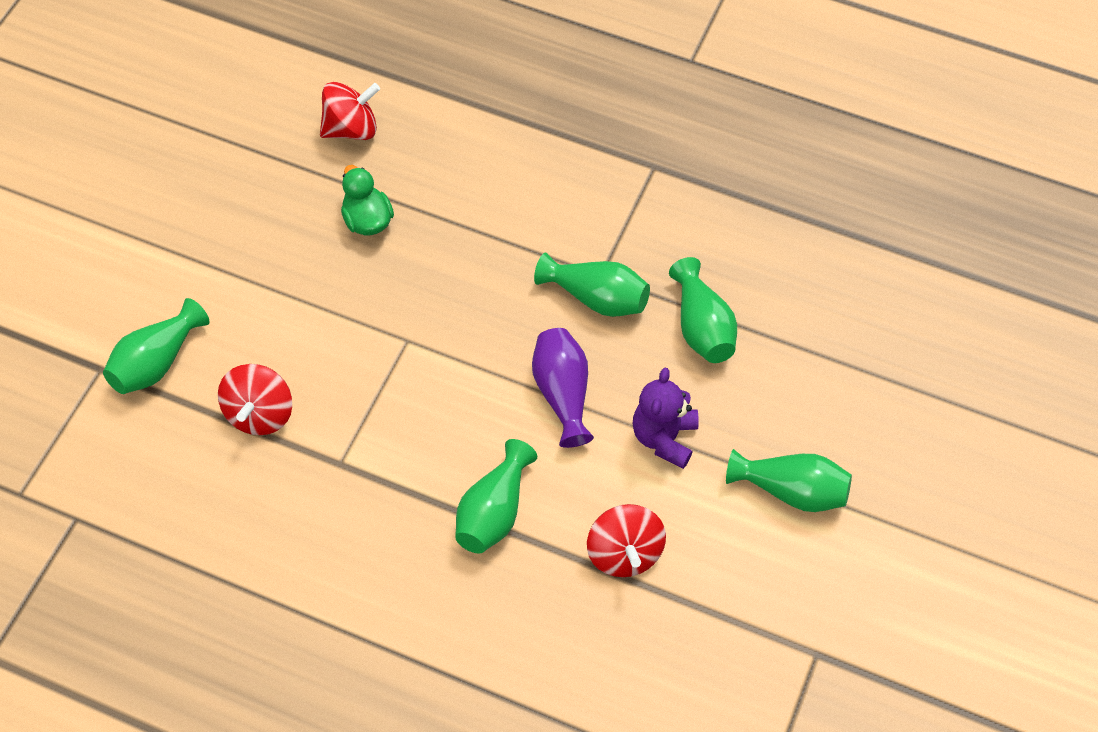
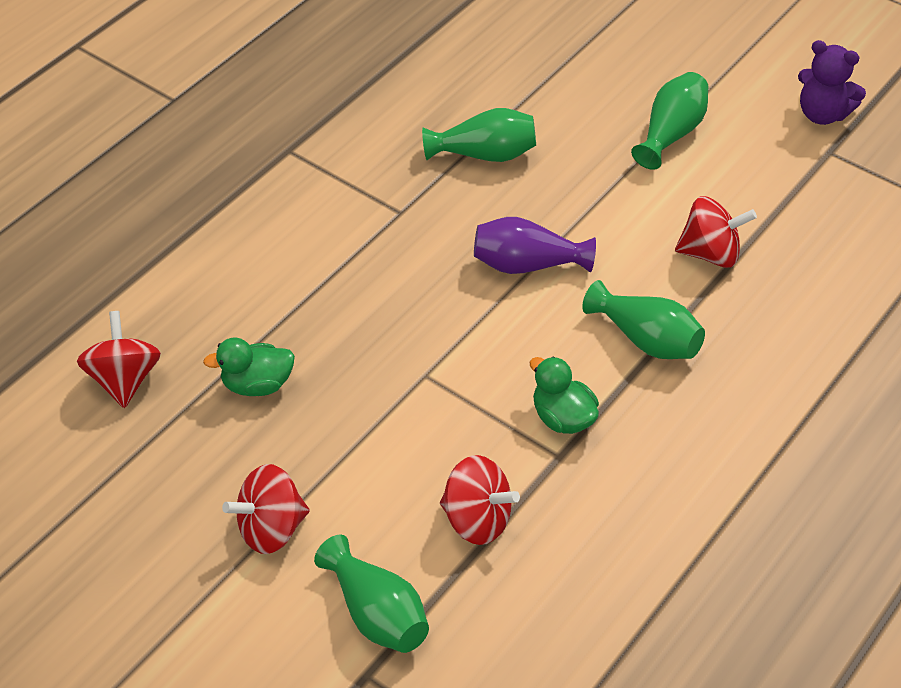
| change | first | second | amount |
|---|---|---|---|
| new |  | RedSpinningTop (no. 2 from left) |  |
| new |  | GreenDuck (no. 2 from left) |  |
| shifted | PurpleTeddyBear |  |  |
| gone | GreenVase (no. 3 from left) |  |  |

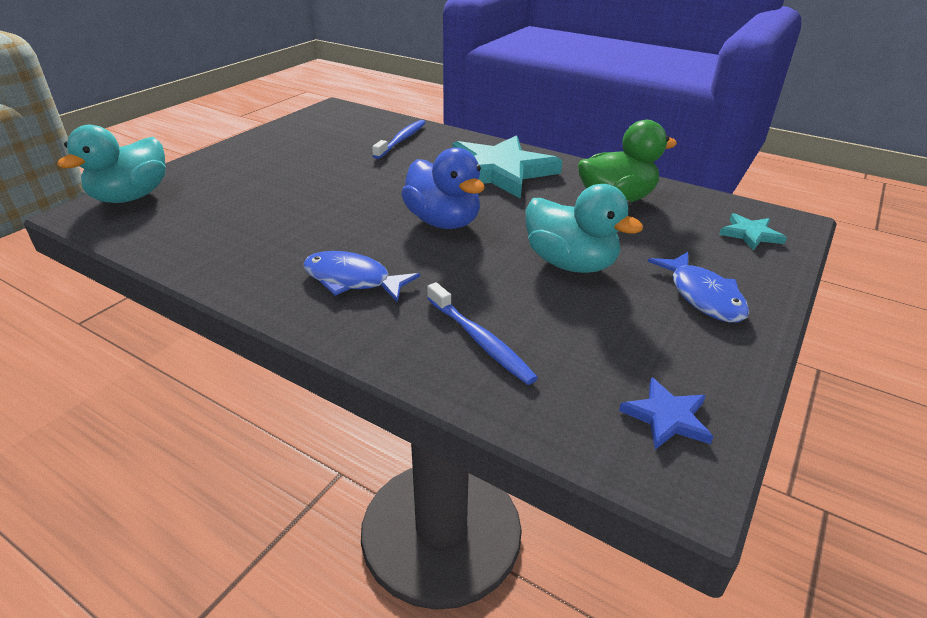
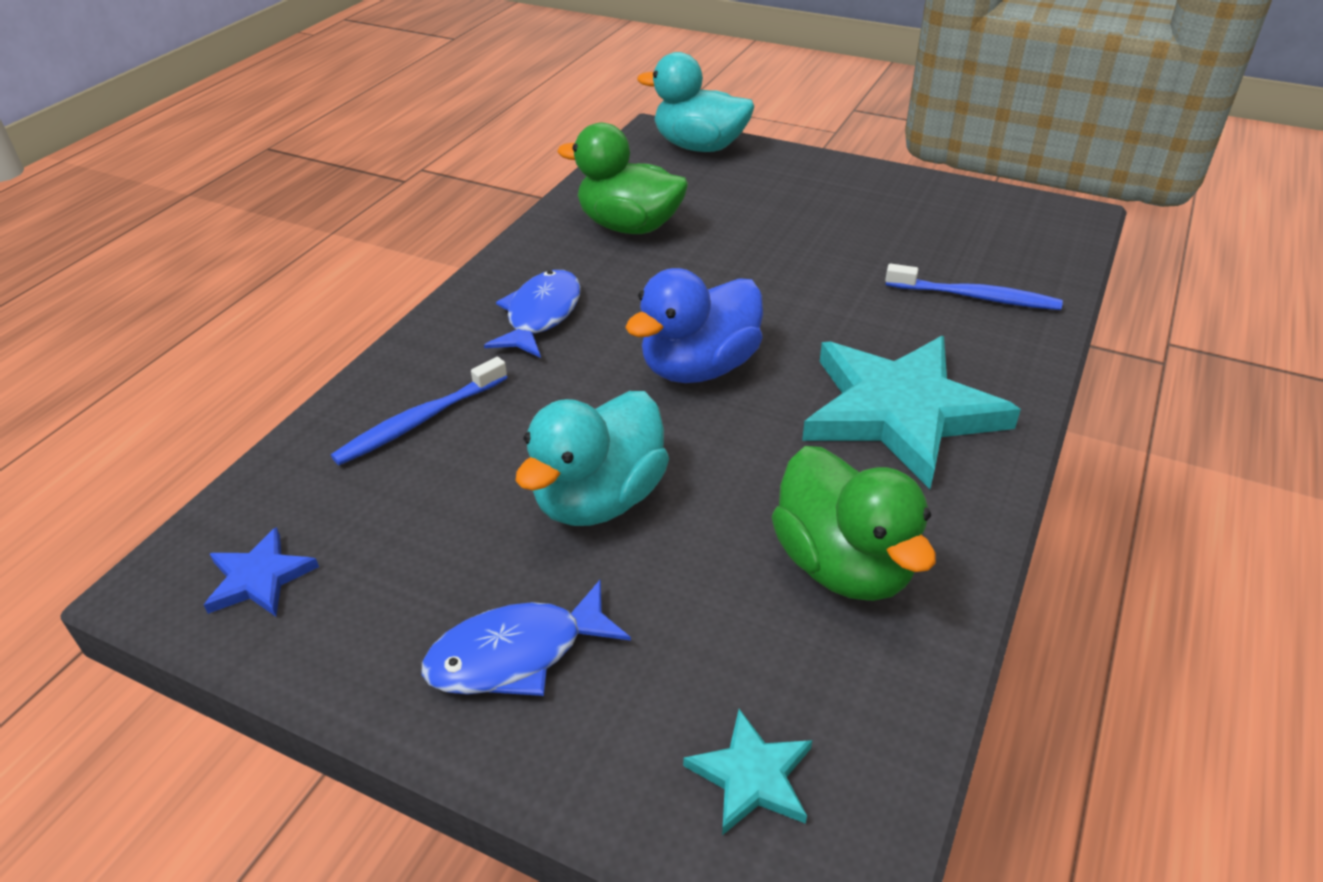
| change | first | second | amount |
|---|---|---|---|
| new |  | GreenDuck (no. 1 from left) |  |

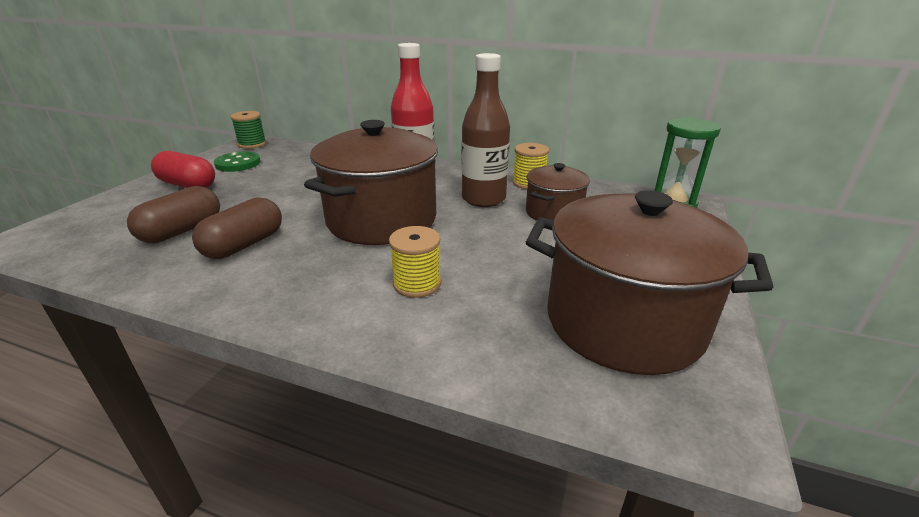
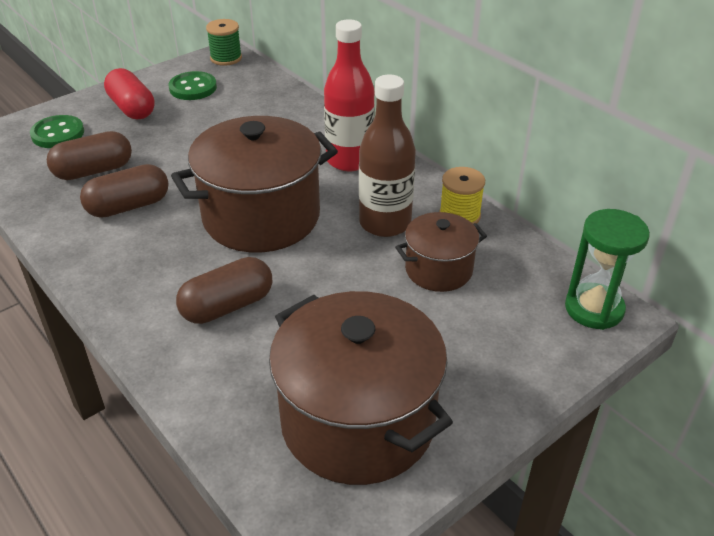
| change | first | second | amount |
|---|---|---|---|
| new |  | GreenButton (no. 1 from left) |  |
| swapped | YellowSpool (no. 1 from left) | BrownCapsule (no. 3 from left) |  |

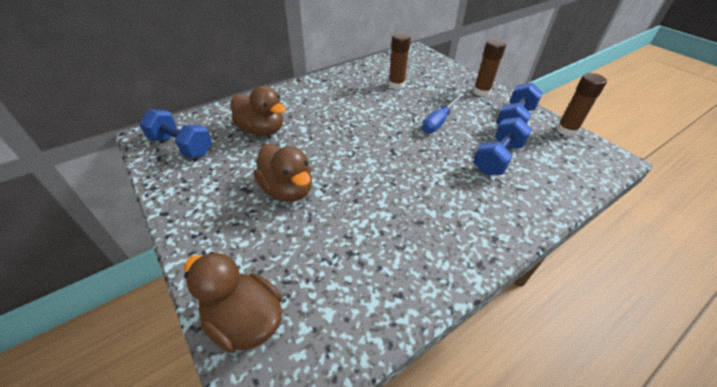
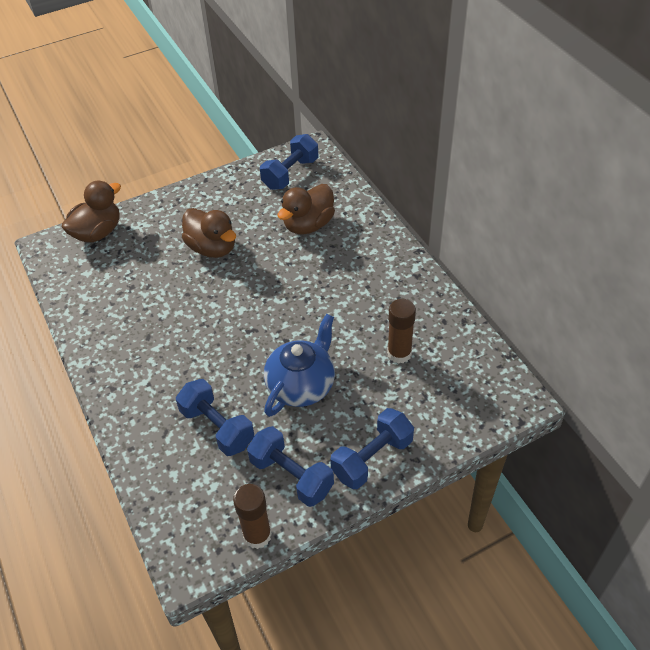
| change | first | second | amount |
|---|---|---|---|
| rotated | BrownDuck (no. 3 from left in the first image) | BrownDuck (no. 2 from left) | 105 degrees counterclockwise |
| swapped | BlueScrewdriver | BlueTeapot |  |
| swapped | BrownGlueStick (no. 2 from left) | BlueDumbbell (no. 4 from left) |  |

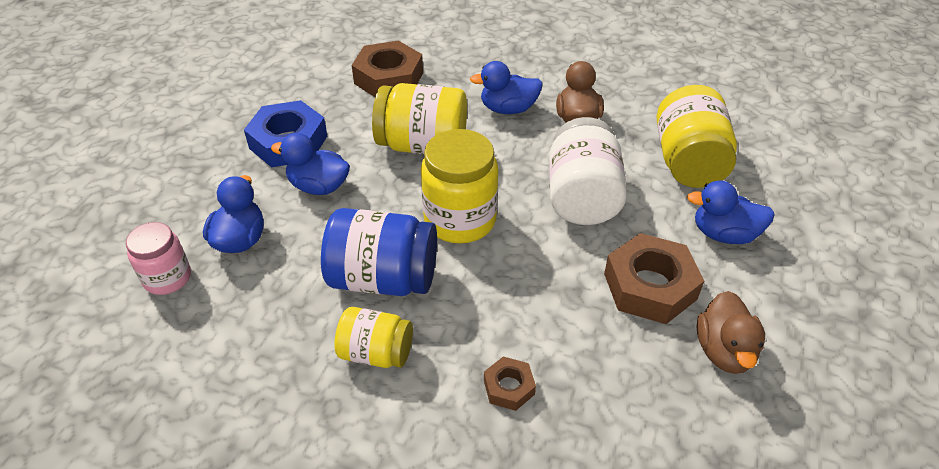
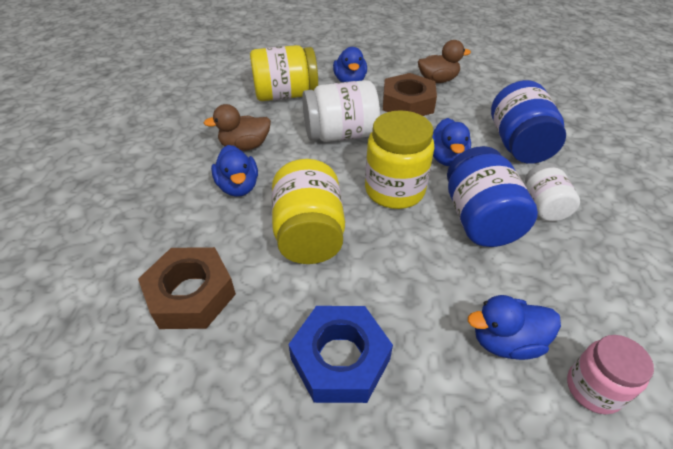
| change | first | second | amount |
|---|---|---|---|
| shifted | BlueDuck (no. 2 from left in the first image) | BlueDuck (no. 3 from left) |  |
| swapped | BrownNut (no. 2 from left) | BlueJar (no. 2 from left) |  |
| repainted | YellowJar (no. 1 from left) | WhiteJar (no. 2 from left) |  |

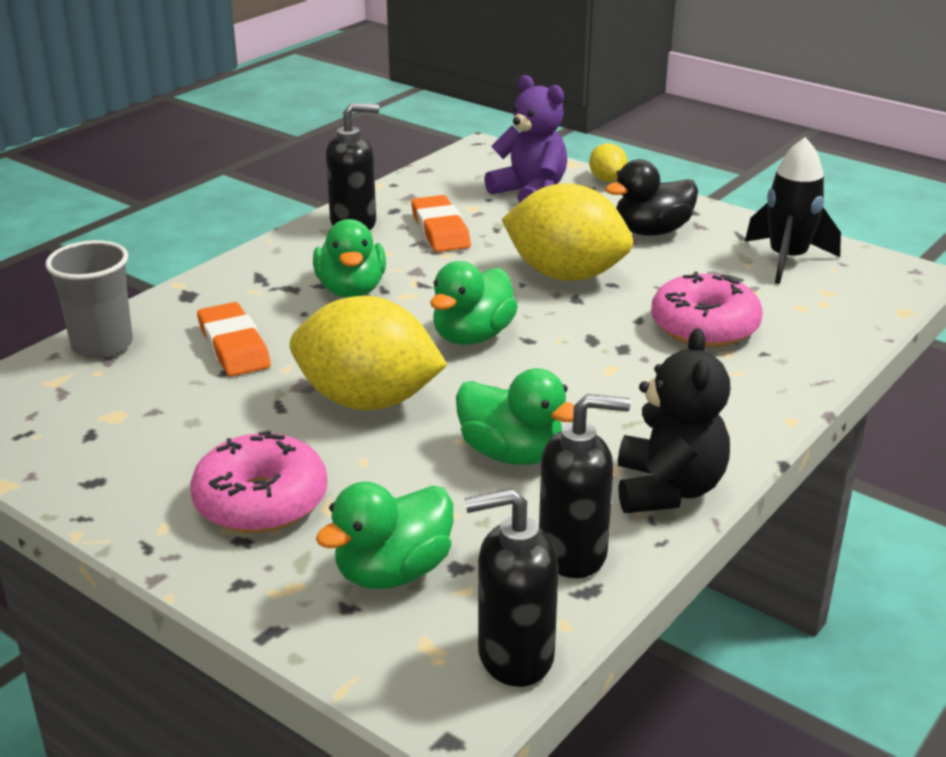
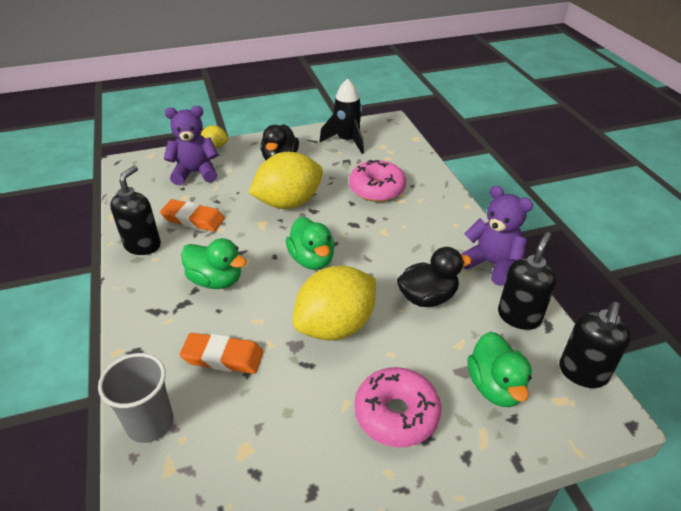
| change | first | second | amount |
|---|---|---|---|
| repainted | GreenDuck (no. 4 from left) | BlackDuck (no. 2 from left) |  |
| repainted | BlackTeddyBear | PurpleTeddyBear (no. 2 from left) |  |

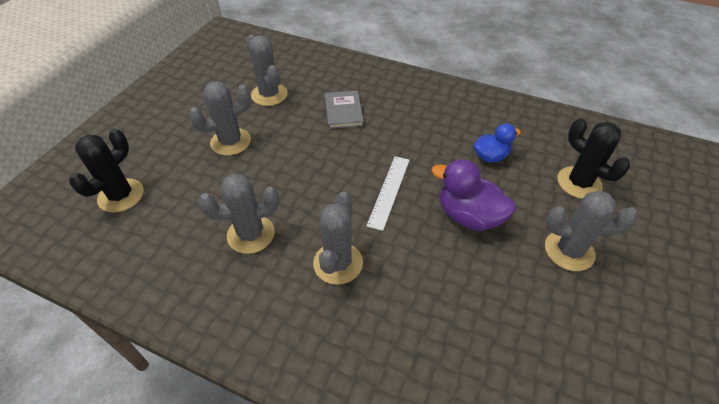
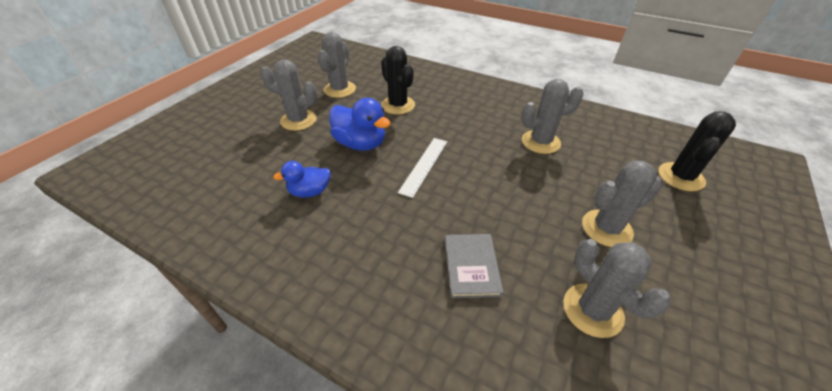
| change | first | second | amount |
|---|---|---|---|
| shifted | GreyCactus (no. 4 from left in the first image) | GreyCactus (no. 2 from left) |  |
| repainted | PurpleDuck | BlueDuck (no. 2 from left) |  |
| shifted | BlackCactus (no. 2 from left in the first image) | BlackCactus (no. 1 from left) |  |

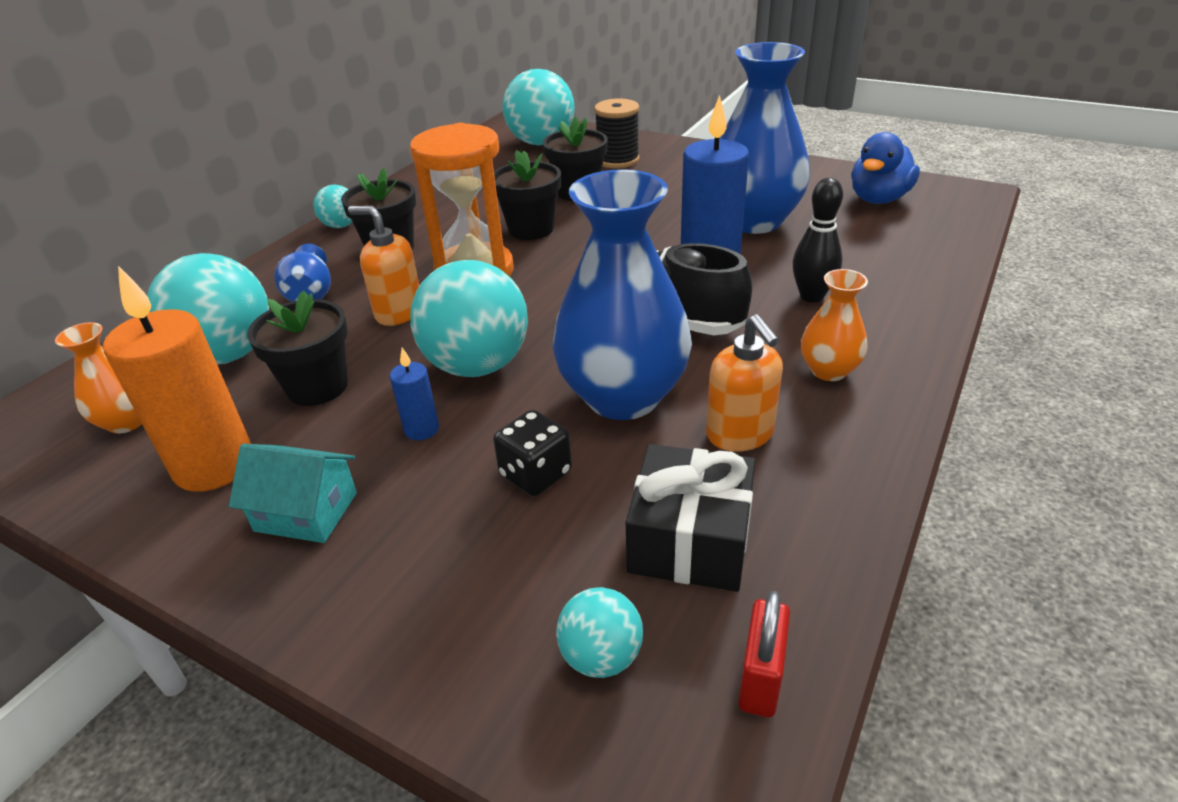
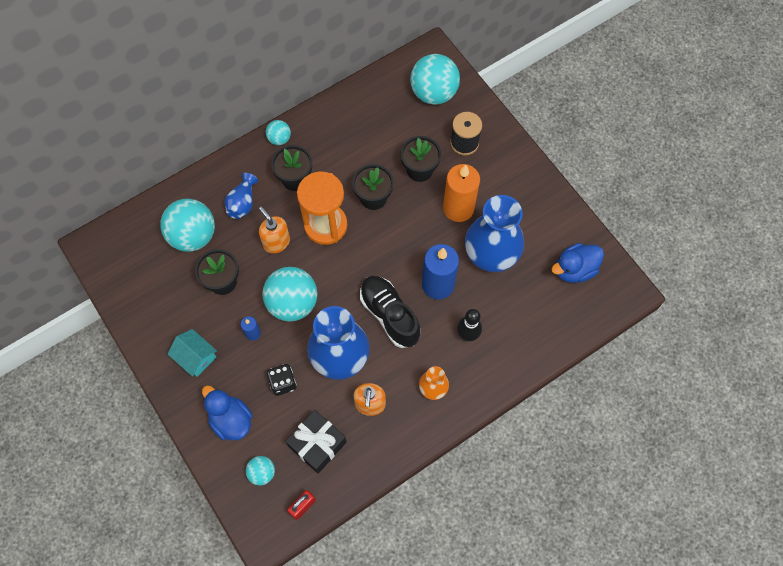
| change | first | second | amount |
|---|---|---|---|
| new |  | BlueDuck (no. 1 from left) |  |
| shifted | OrangeCandle |  |  |
| gone | OrangeVase (no. 1 from left) |  |  |

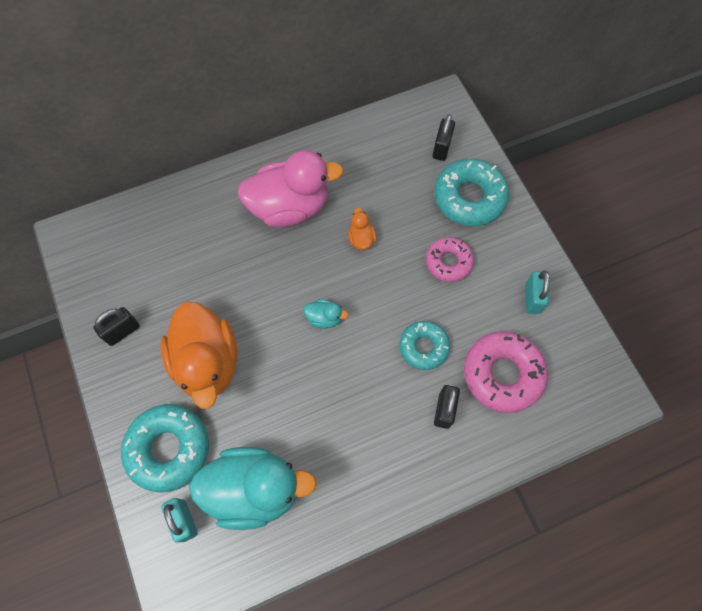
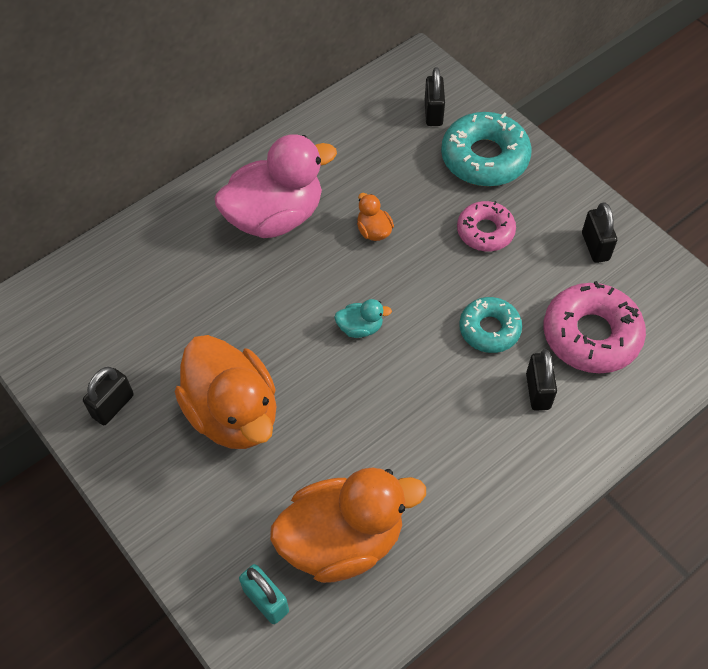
| change | first | second | amount |
|---|---|---|---|
| repainted | TurquoiseDuck (no. 1 from left) | OrangeDuck (no. 2 from left) |  |
| repainted | TurquoisePadlock (no. 2 from left) | BlackPadlock (no. 4 from left) |  |
| gone | TurquoiseDonut (no. 1 from left) |  |  |

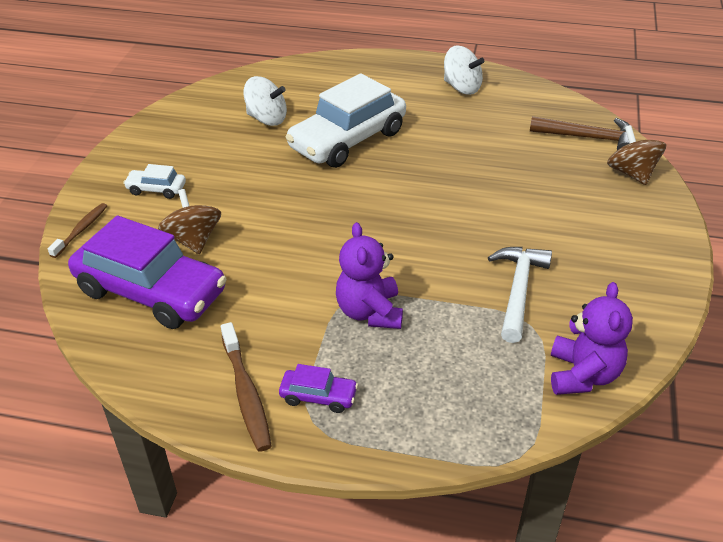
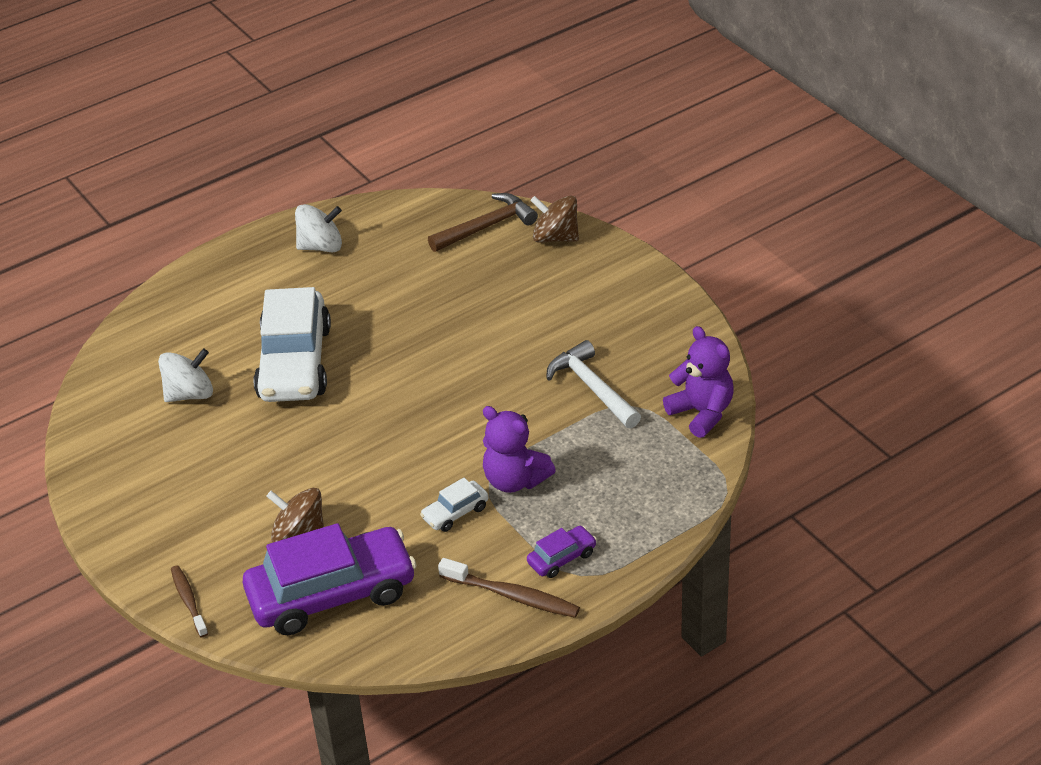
| change | first | second | amount |
|---|---|---|---|
| shifted | WhiteCar (no. 1 from left in the first image) | WhiteCar (no. 2 from left) |  |

